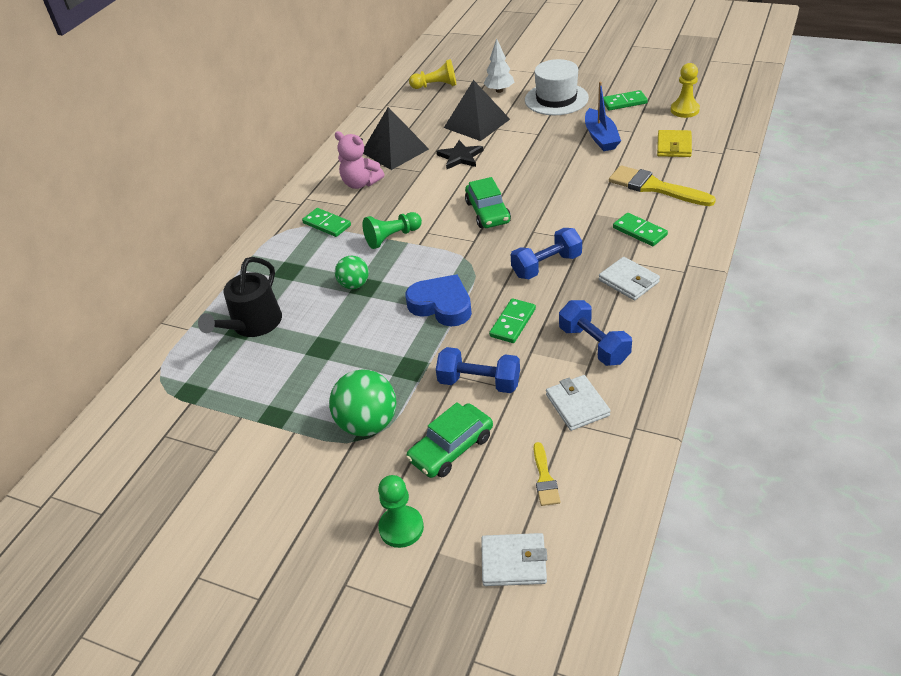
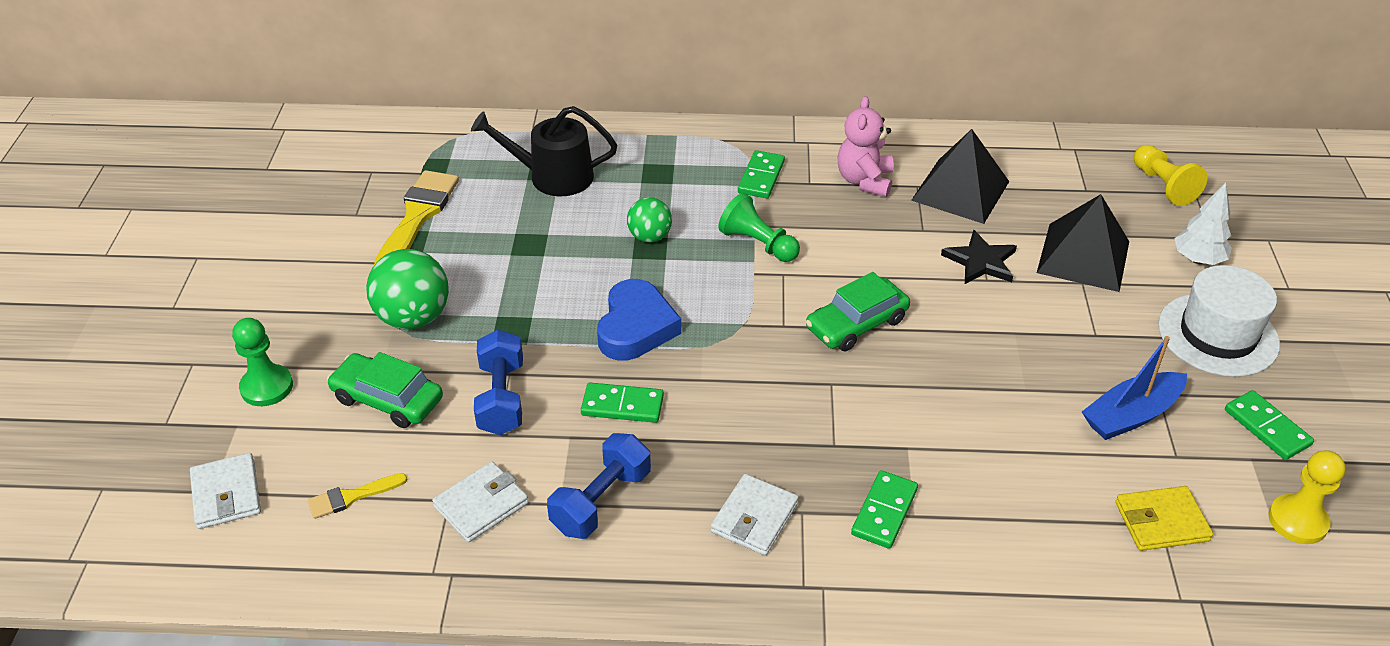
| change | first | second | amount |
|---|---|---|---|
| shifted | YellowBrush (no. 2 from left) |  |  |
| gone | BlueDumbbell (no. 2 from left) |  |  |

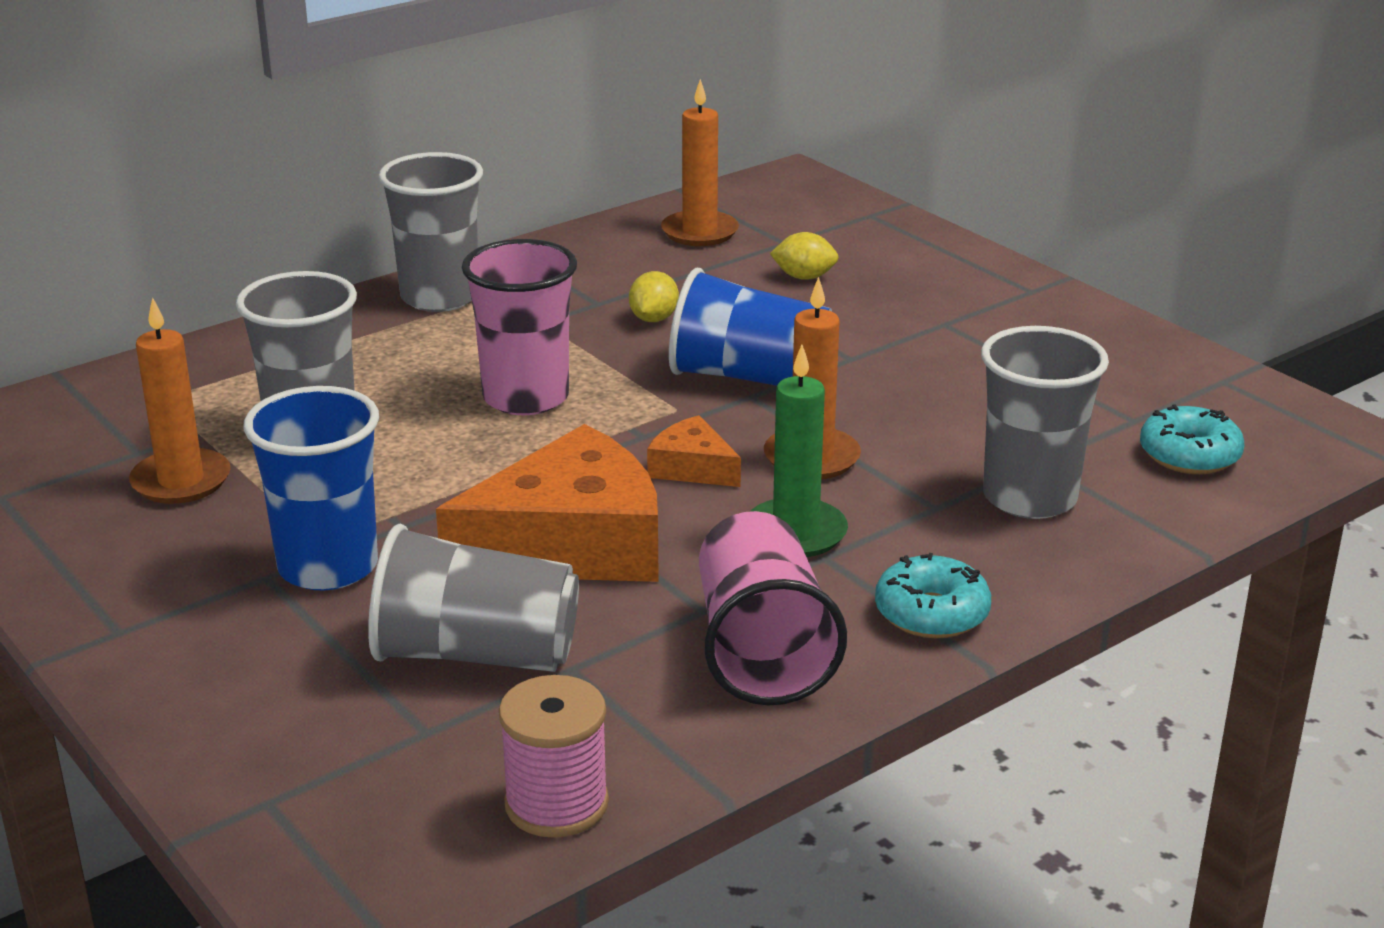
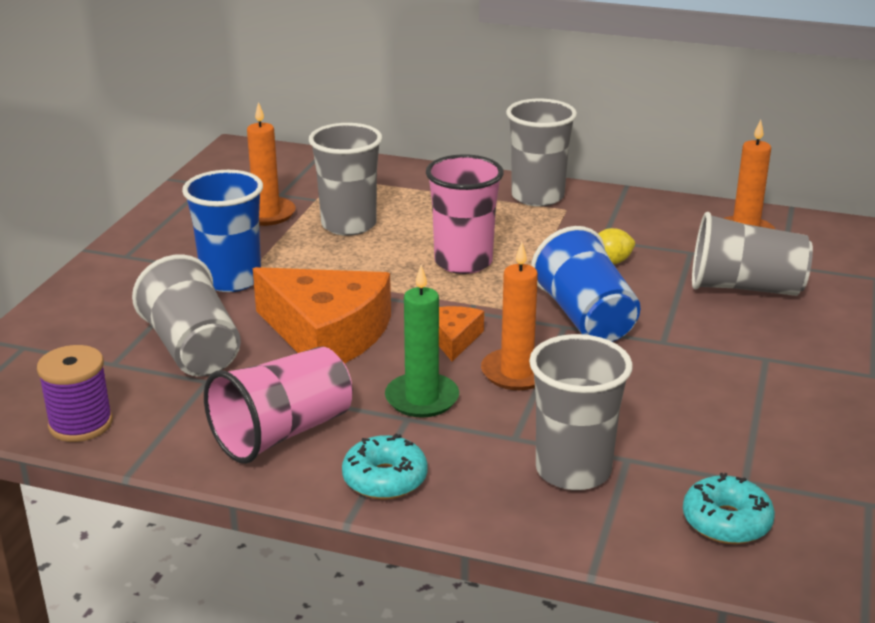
| change | first | second | amount |
|---|---|---|---|
| repainted | PinkSpool | PurpleSpool |  |
| swapped | YellowLemon (no. 2 from left) | GreyCup (no. 5 from left) |  |

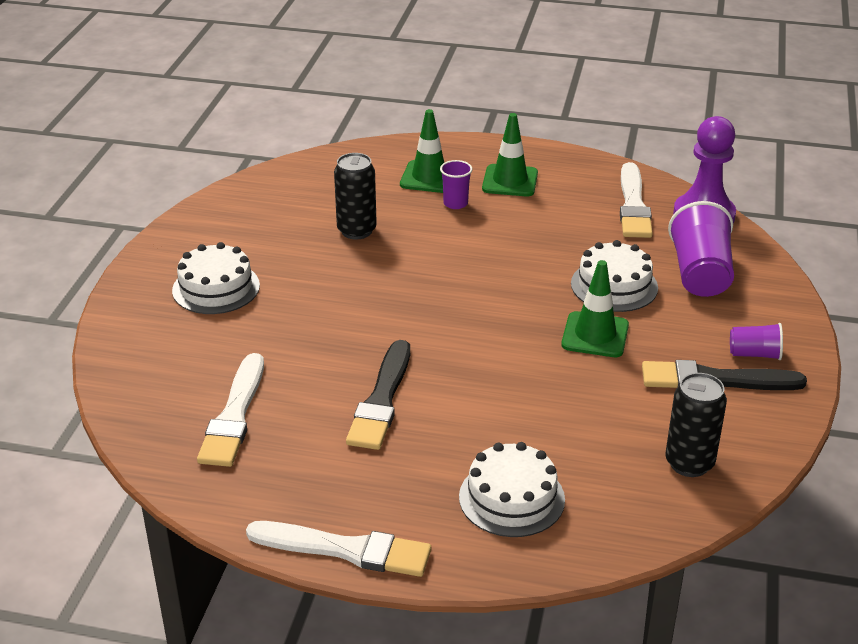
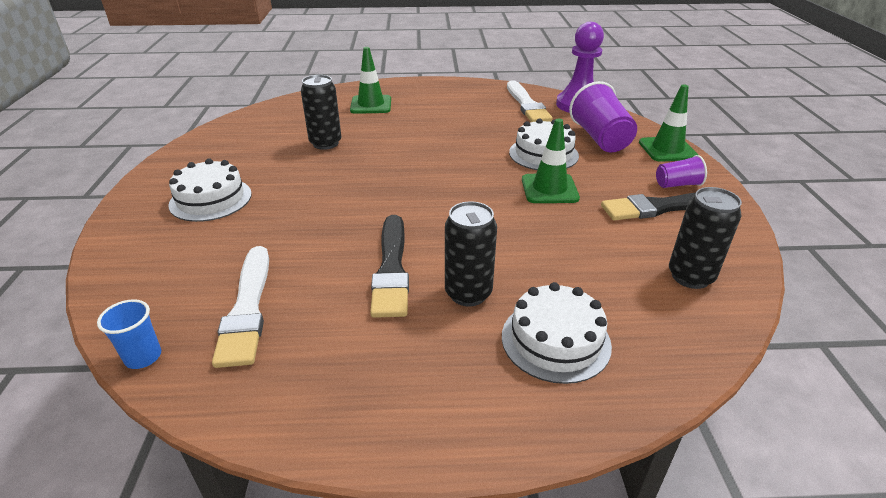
| change | first | second | amount |
|---|---|---|---|
| new |  | BlueCup |  |
| new |  | BlackCan (no. 2 from left) |  |
| shifted | GreenTrafficCone (no. 2 from left in the first image) | GreenTrafficCone (no. 3 from left) |  |
| gone | WhiteBrush (no. 2 from left) |  |  |
| gone | PurpleCup (no. 1 from left) |  |  |

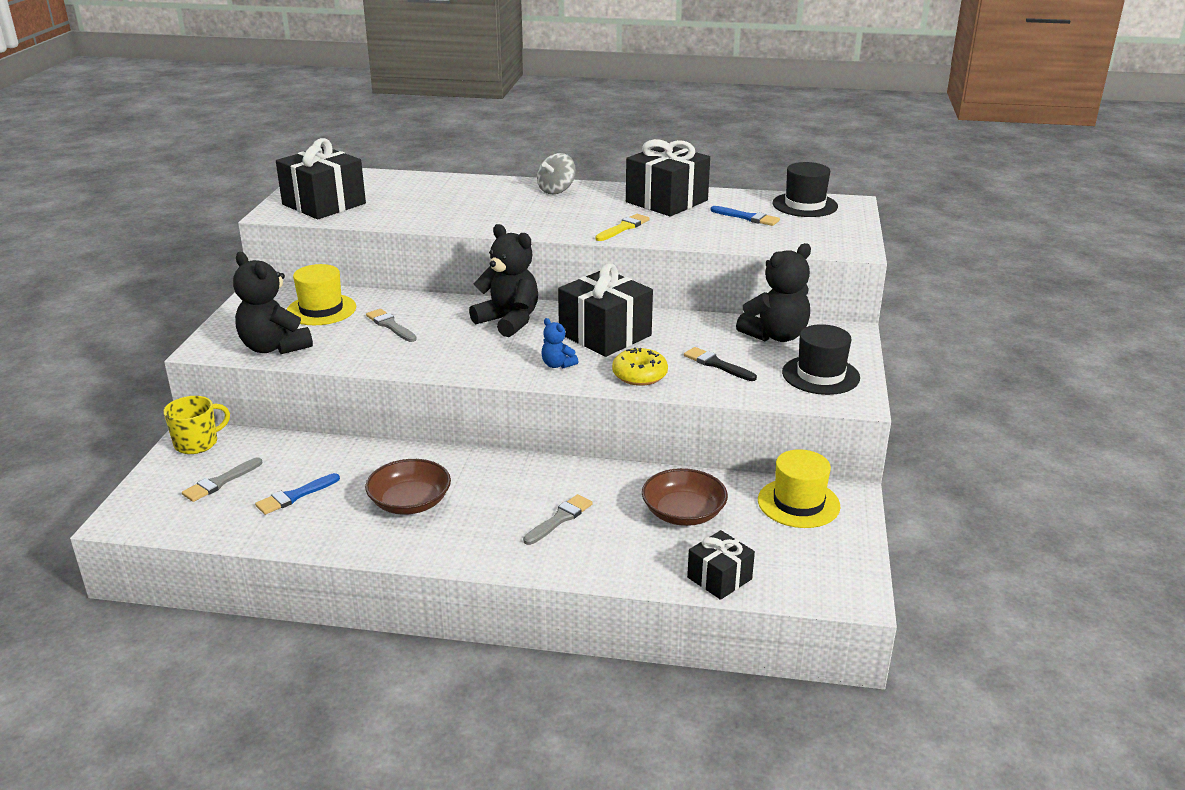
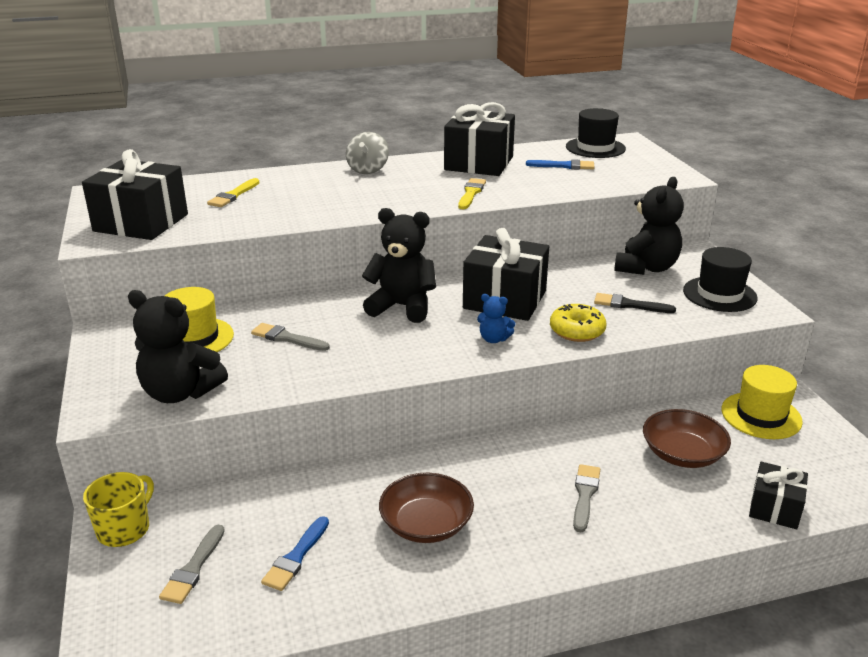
| change | first | second | amount |
|---|---|---|---|
| new |  | YellowBrush (no. 1 from left) |  |

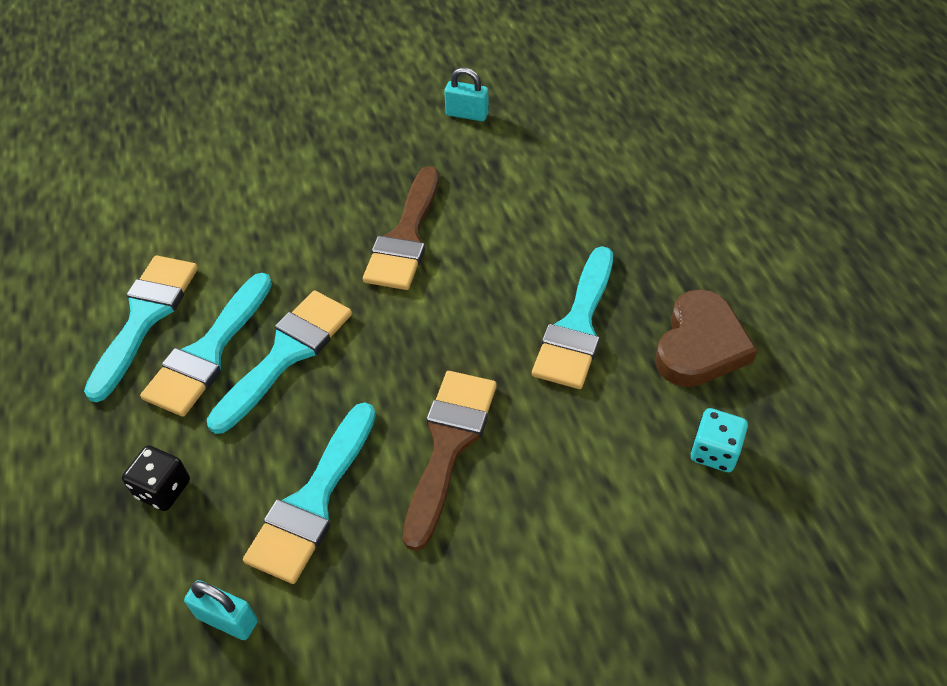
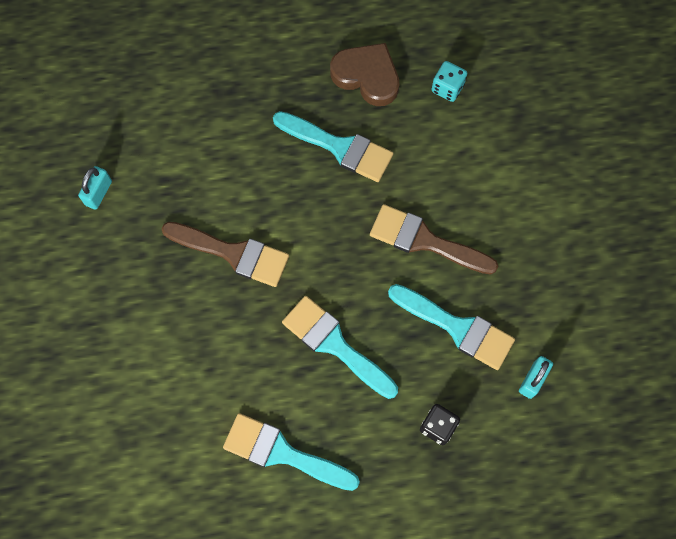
| change | first | second | amount |
|---|---|---|---|
| gone | TurquoiseBrush (no. 2 from left) |  |  |

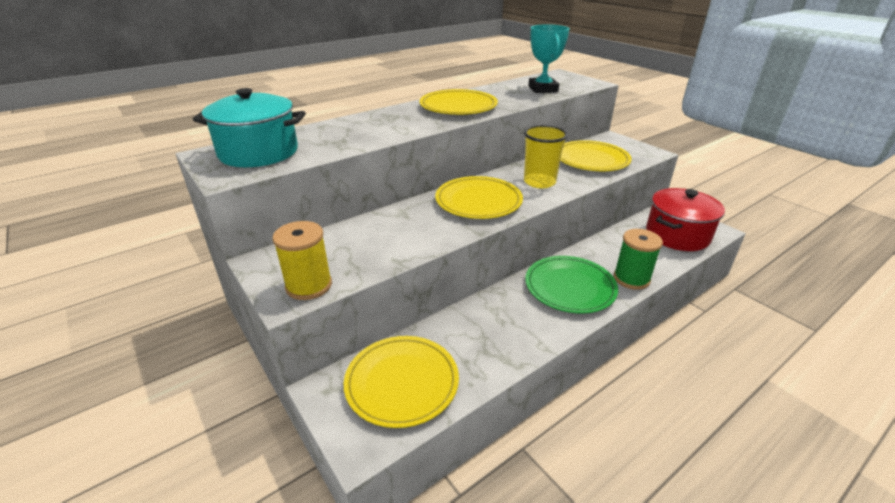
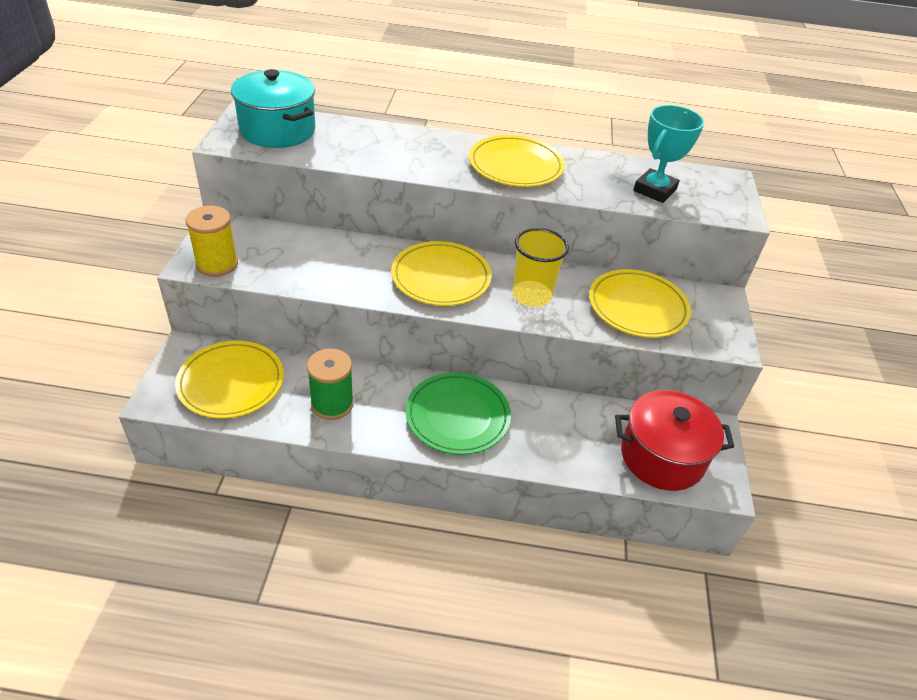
| change | first | second | amount |
|---|---|---|---|
| shifted | GreenSpool |  |  |

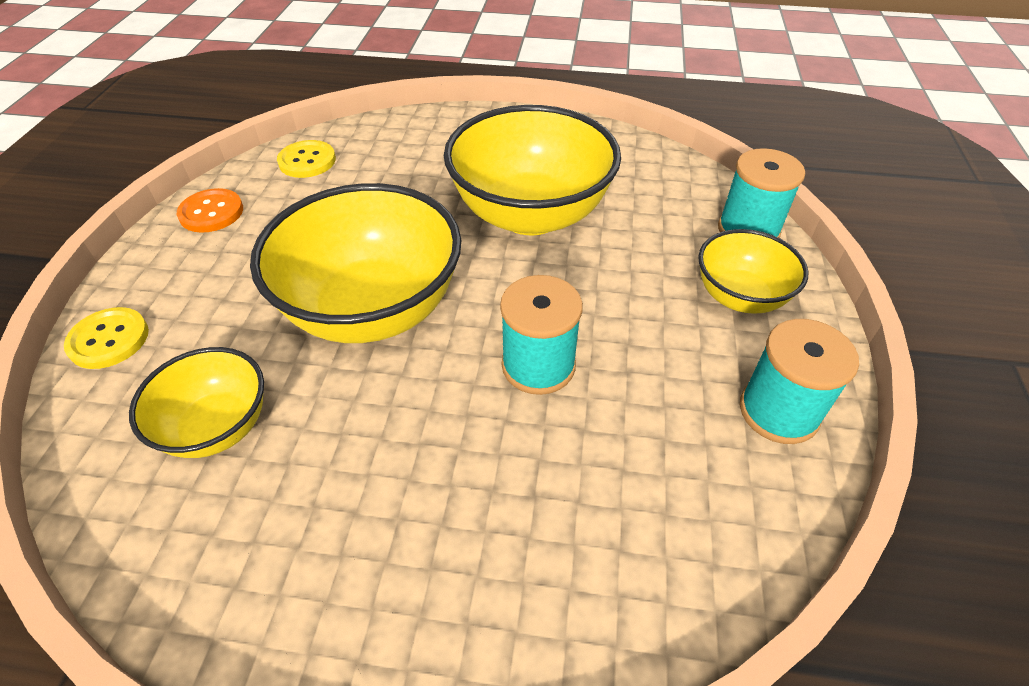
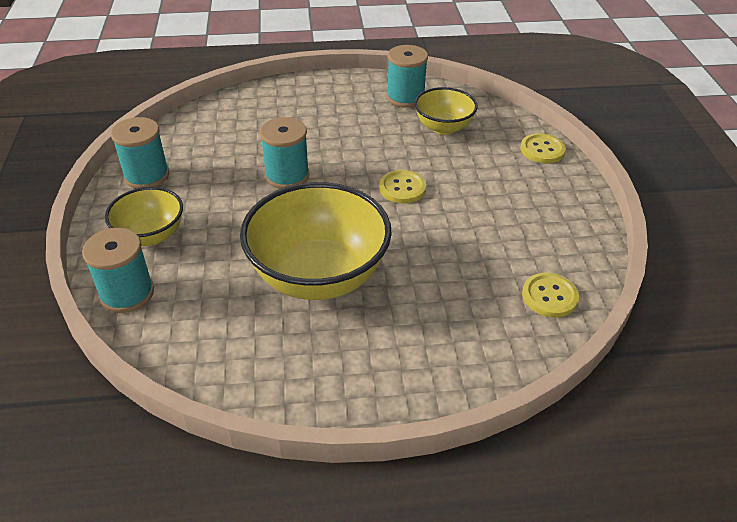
| change | first | second | amount |
|---|---|---|---|
| swapped | YellowBowl (no. 2 from left) | YellowButton (no. 1 from left) |  |
| new |  | TurquoiseSpool (no. 4 from left) |  |
| gone | OrangeButton |  |  |

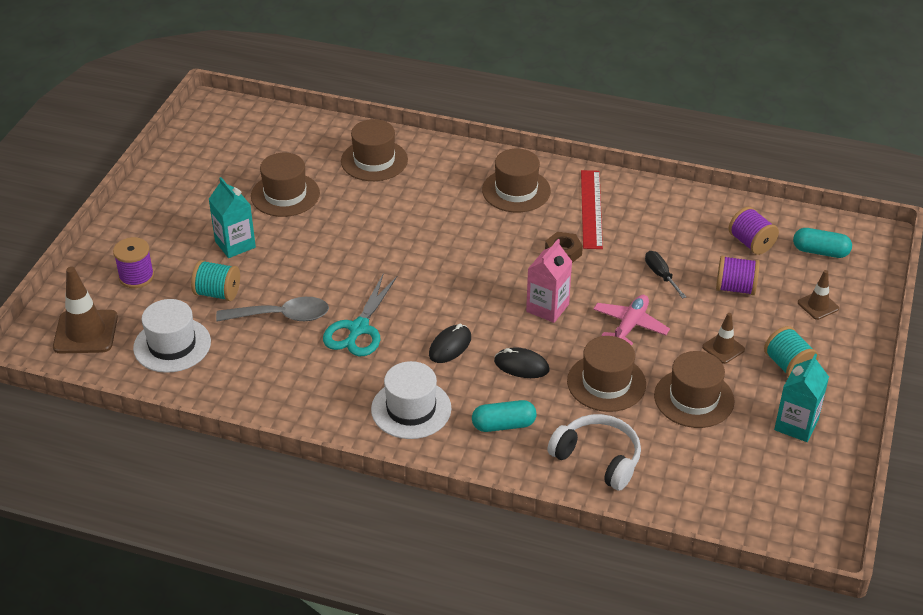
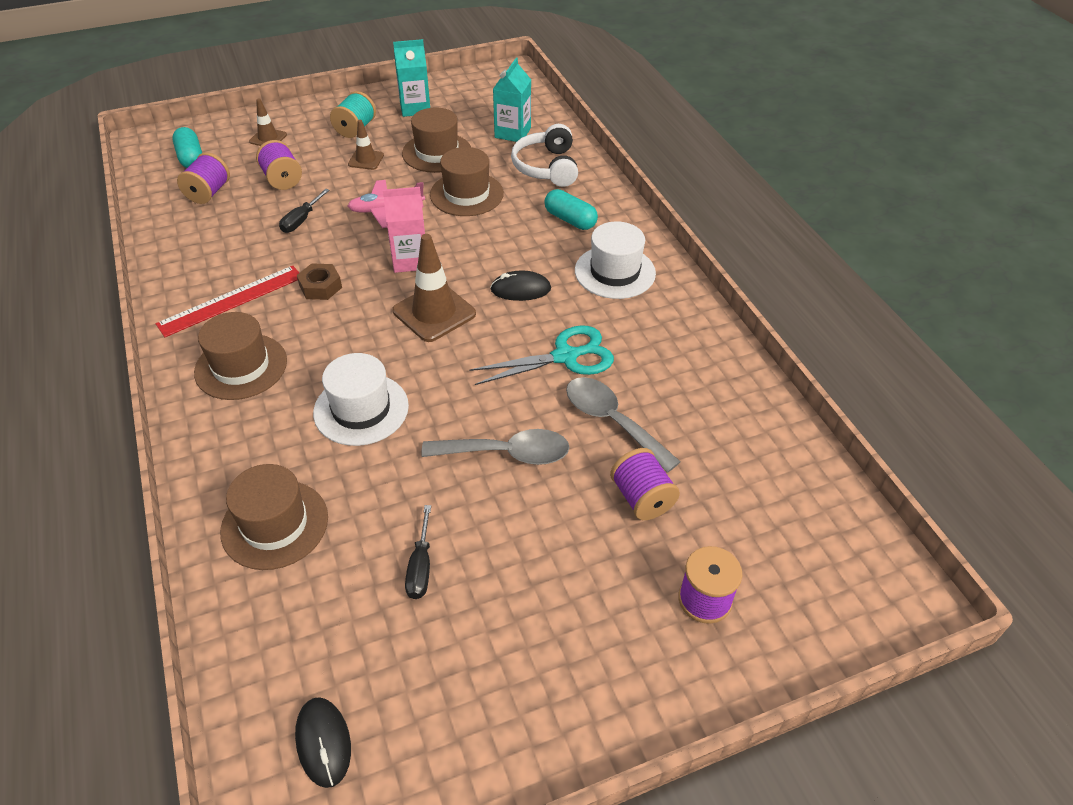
| change | first | second | amount |
|---|---|---|---|
| shifted | BlackMouse (no. 2 from left in the first image) | BlackMouse (no. 1 from left) |  |
| shifted | WhiteHat (no. 1 from left) |  |  |
| shifted | BrownTrafficCone (no. 1 from left in the first image) | BrownTrafficCone (no. 3 from left) |  |
| swapped | BrownHat (no. 1 from left) | BlackScrewdriver (no. 2 from left) |  |
| new |  | GreySpoon (no. 1 from left) |  |
| shifted | TurquoiseCarton (no. 1 from left in the first image) | TurquoiseCarton (no. 2 from left) |  |
| repainted | TurquoiseSpool (no. 1 from left) | PurpleSpool (no. 3 from left) |  |

